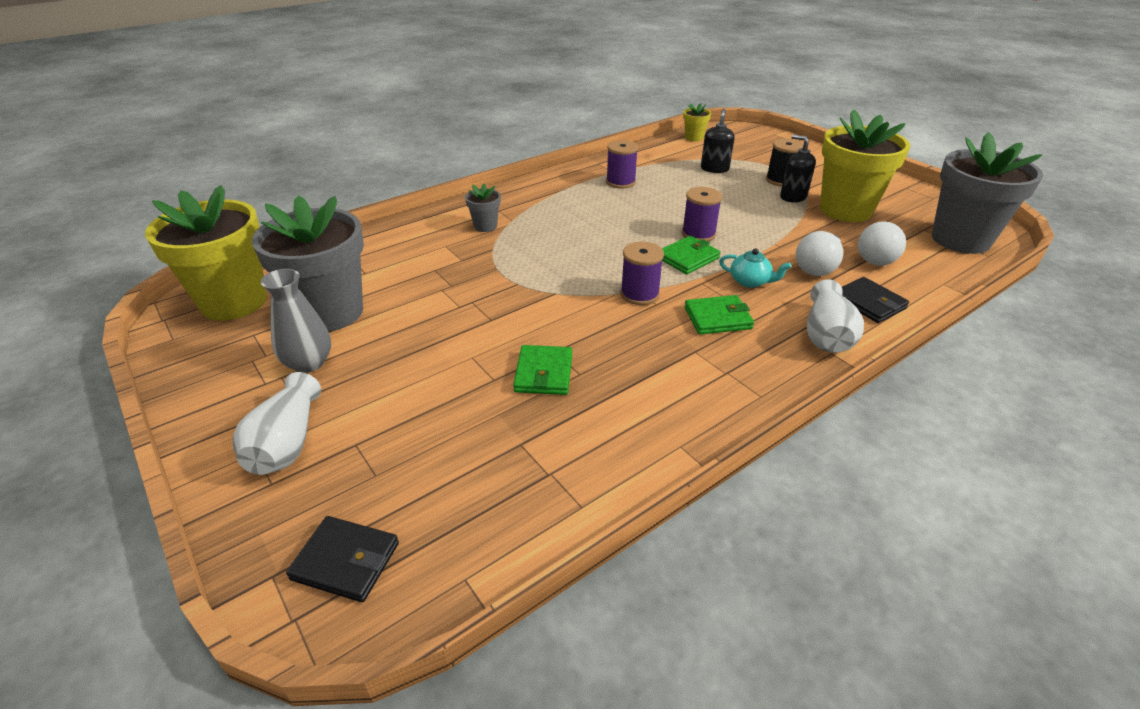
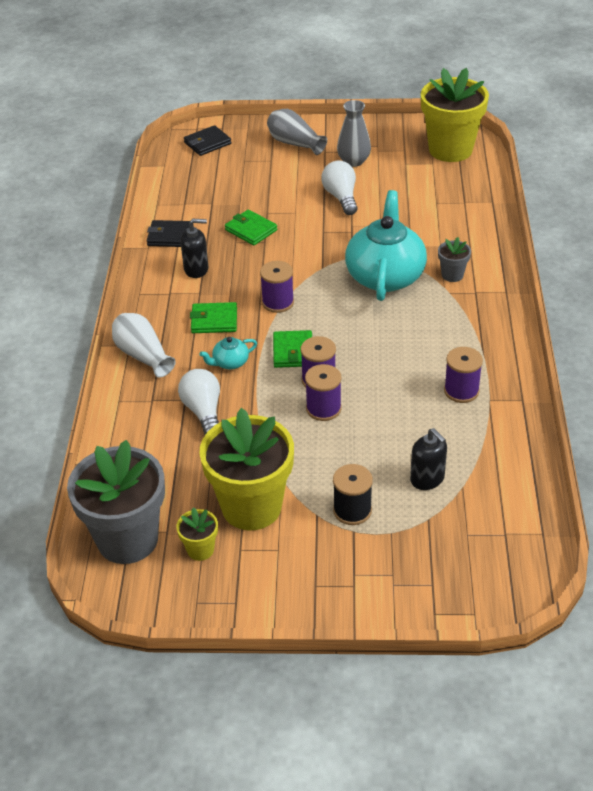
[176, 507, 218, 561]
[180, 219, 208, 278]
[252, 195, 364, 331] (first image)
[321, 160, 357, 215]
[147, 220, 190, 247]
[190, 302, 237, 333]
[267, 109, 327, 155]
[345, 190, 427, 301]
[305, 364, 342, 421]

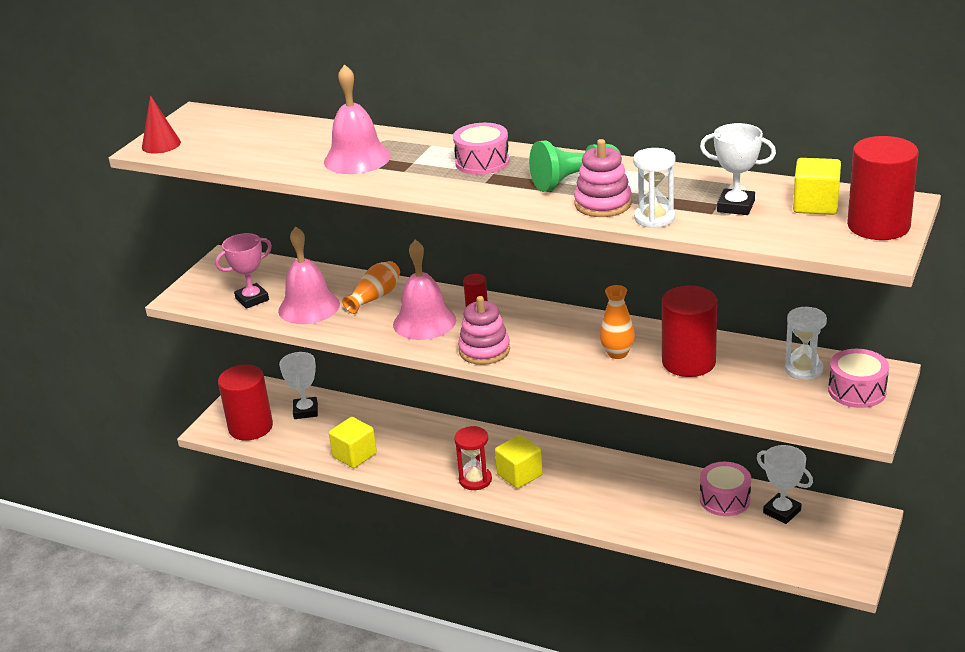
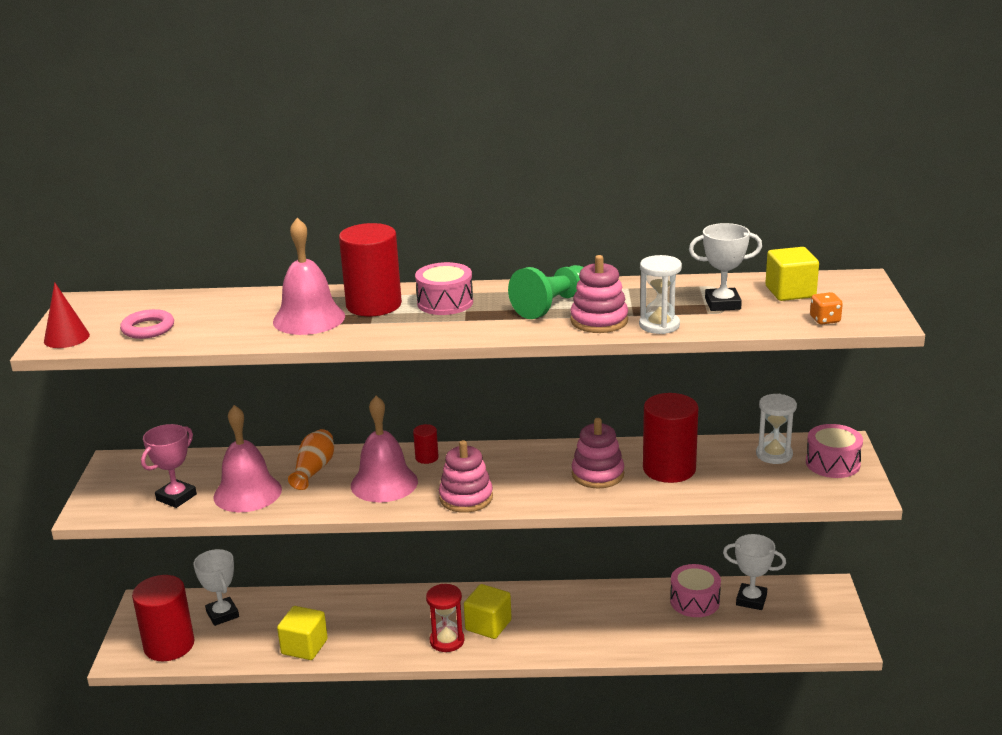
[339, 223, 402, 316]
[572, 418, 624, 489]
[810, 292, 843, 324]
[120, 309, 174, 339]

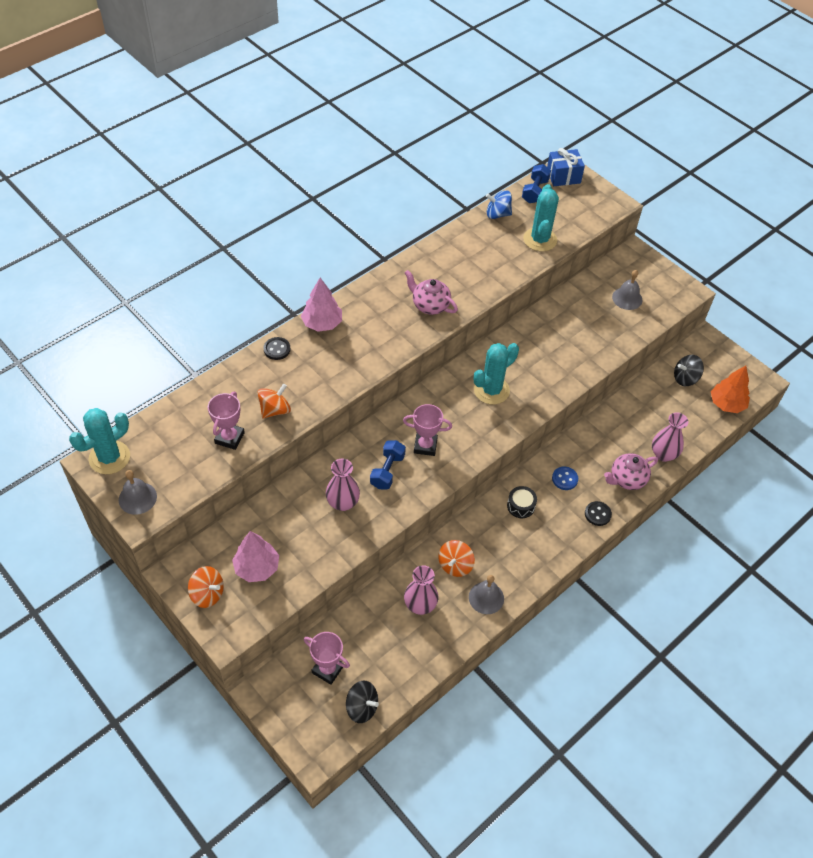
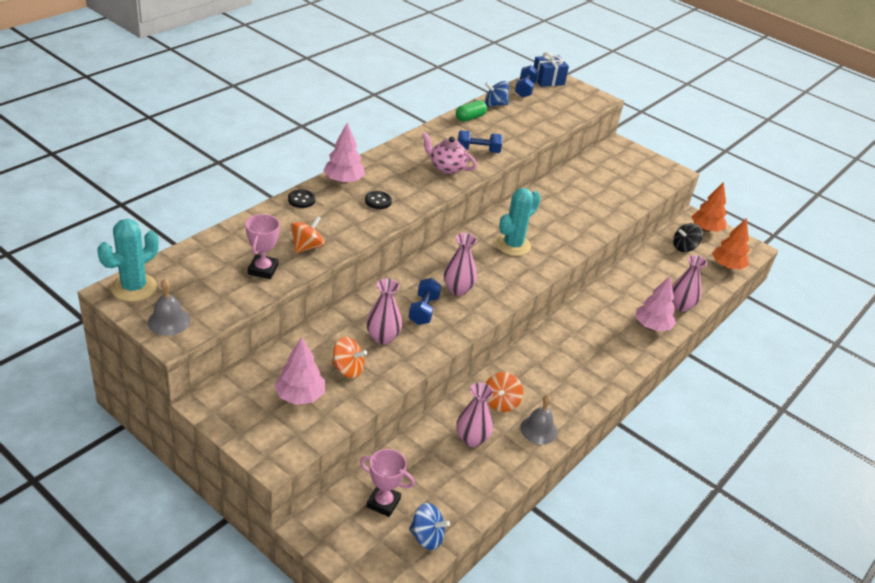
[523, 184, 559, 251] (first image)
[612, 270, 643, 310] (first image)
[444, 233, 477, 296]
[636, 276, 676, 331]
[552, 466, 578, 490] (first image)
[507, 486, 537, 518] (first image)
[365, 191, 392, 209]
[331, 337, 367, 378]
[409, 503, 450, 550]
[456, 100, 487, 122]
[458, 130, 502, 153]
[691, 182, 727, 232]

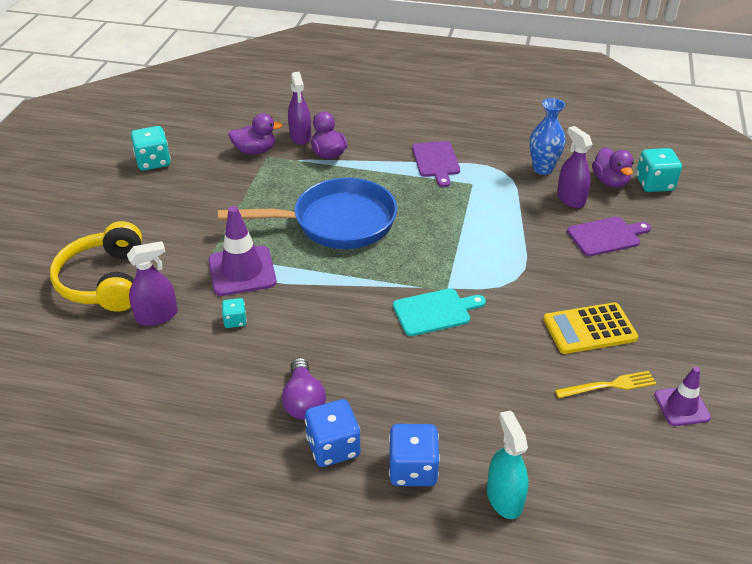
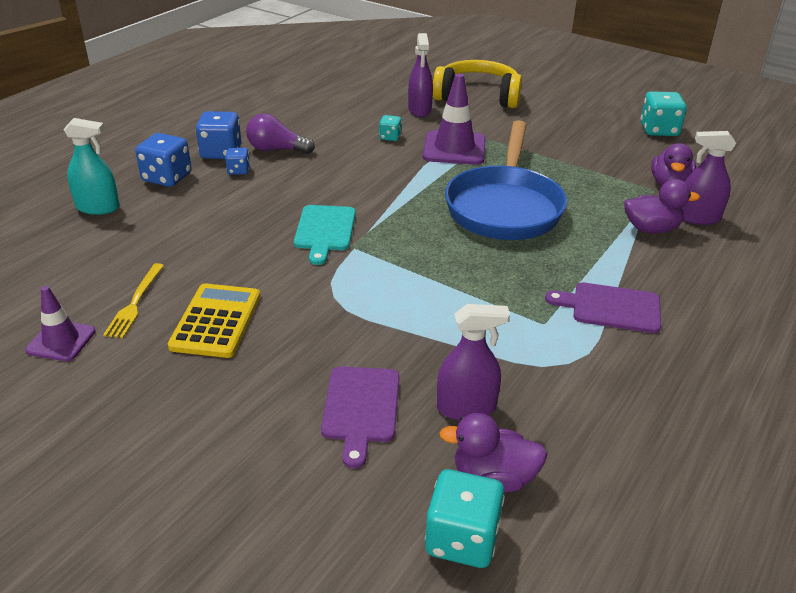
[530, 98, 566, 175] (first image)
[225, 148, 250, 175]

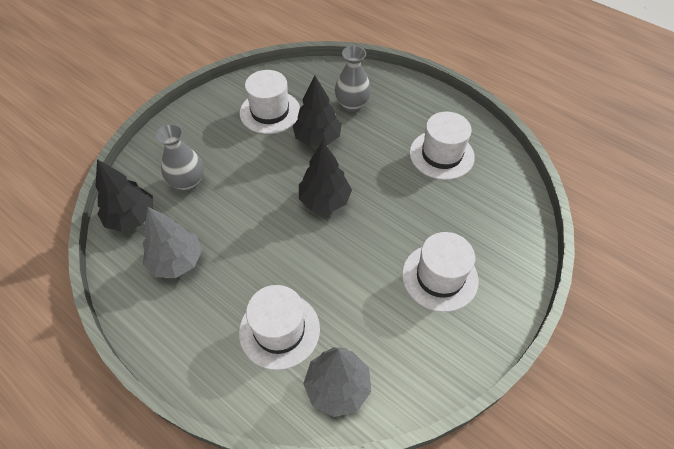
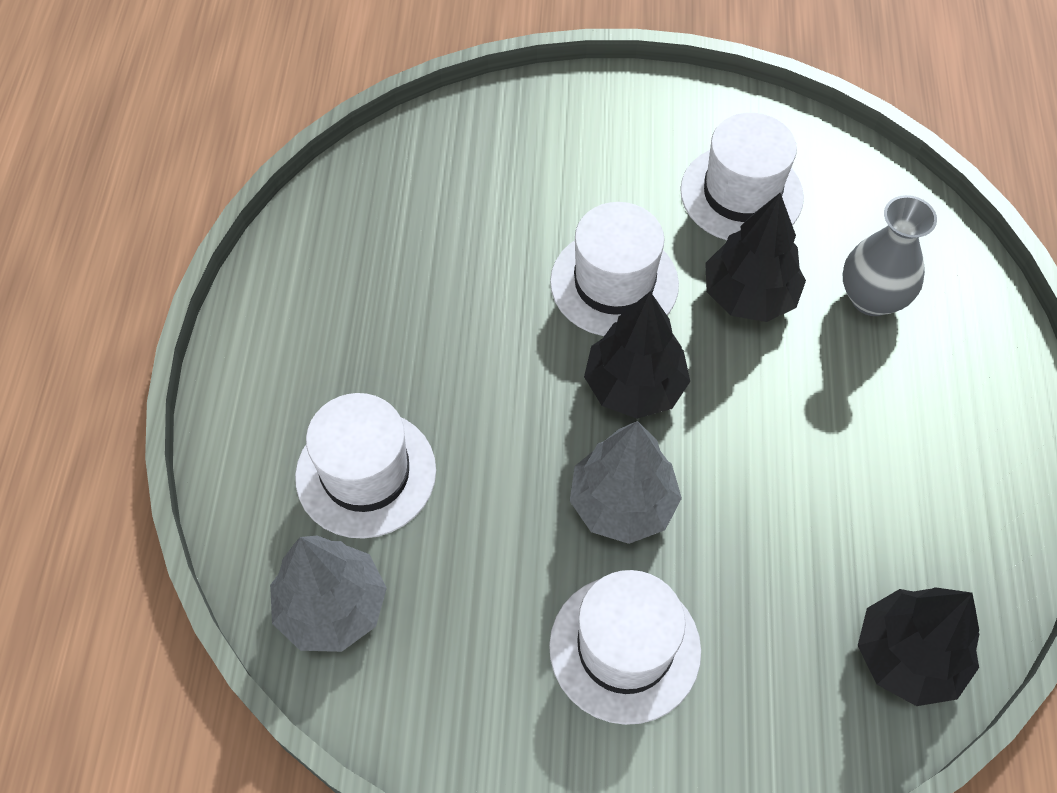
[550, 202, 679, 336]
[155, 124, 204, 191] (first image)
[858, 587, 979, 706]
[570, 421, 682, 544]

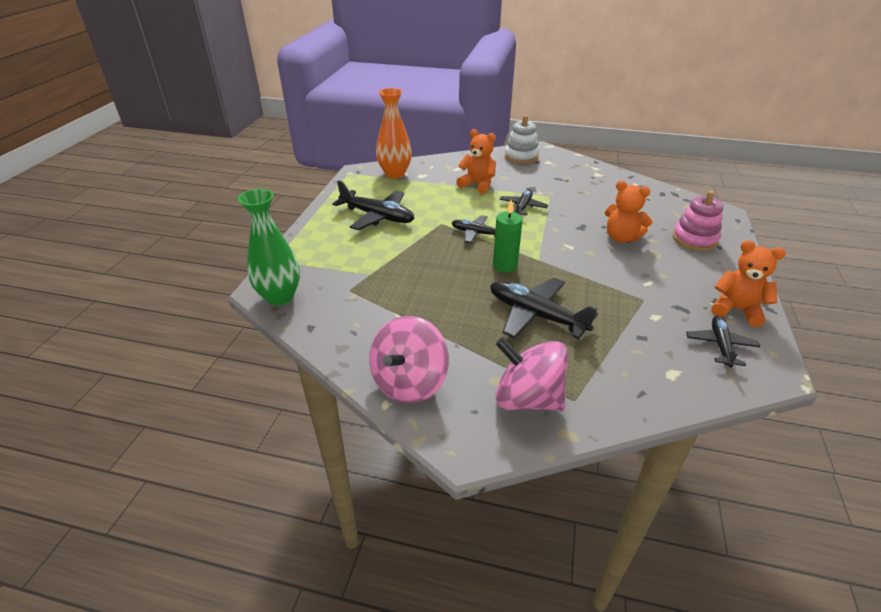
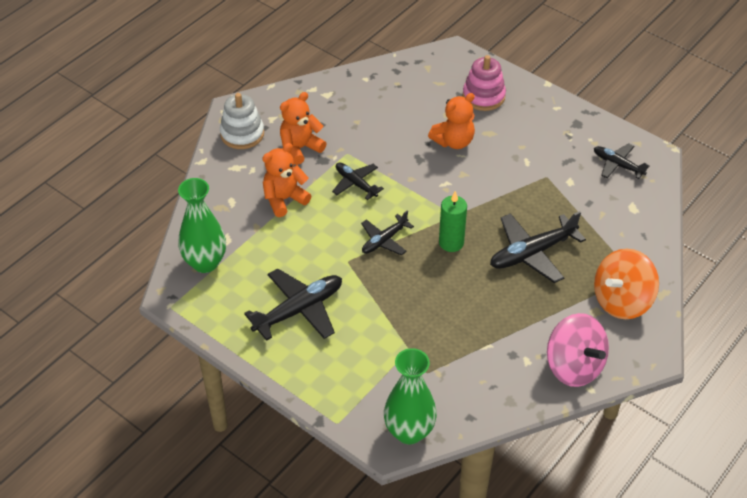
[178, 178, 226, 273]
[280, 92, 327, 165]
[594, 249, 659, 319]

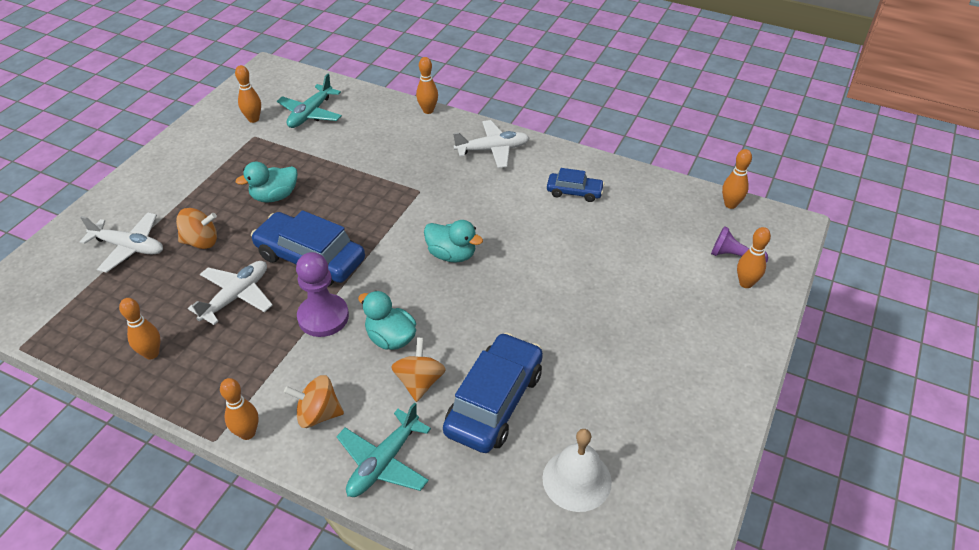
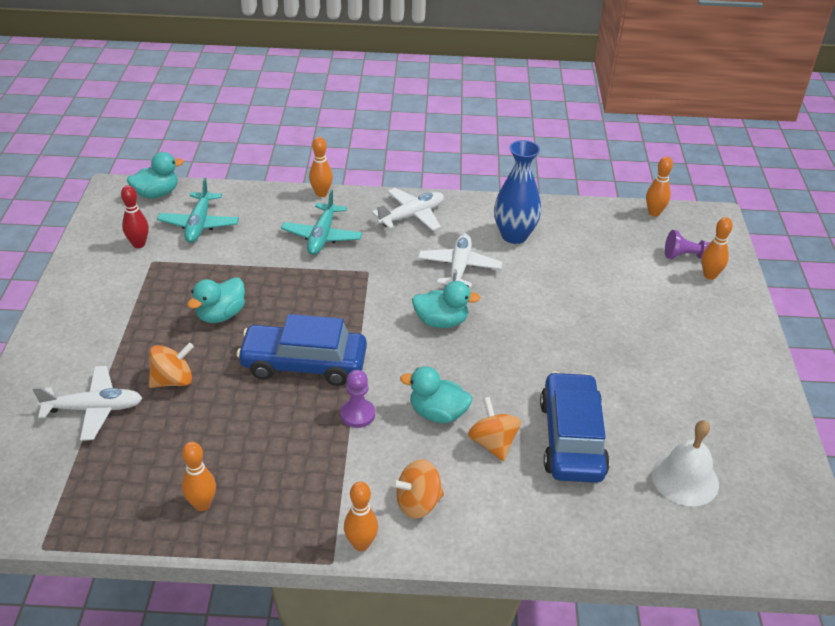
[121, 185, 149, 248]
[494, 140, 541, 244]
[340, 370, 375, 428]
[418, 233, 502, 288]
[281, 190, 363, 255]
[127, 152, 184, 199]

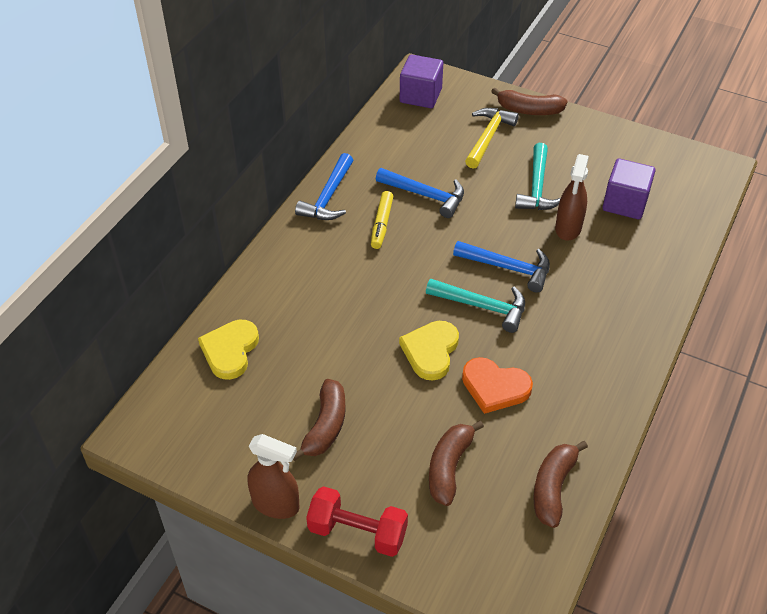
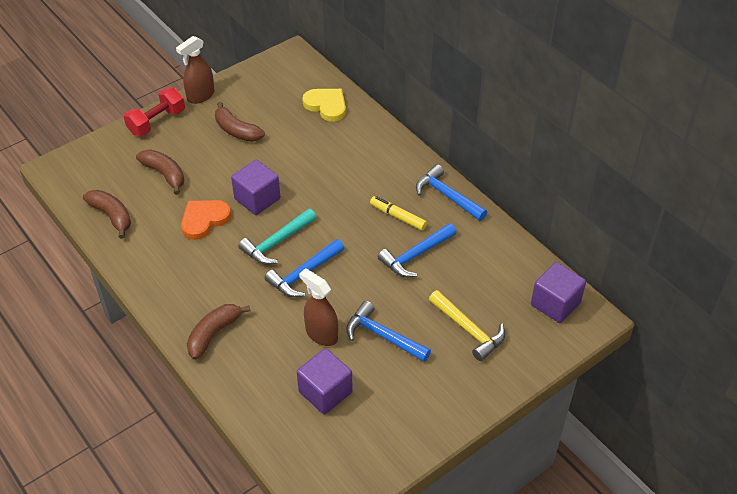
[187, 304, 251, 360]
[346, 301, 431, 362]
[231, 160, 280, 215]

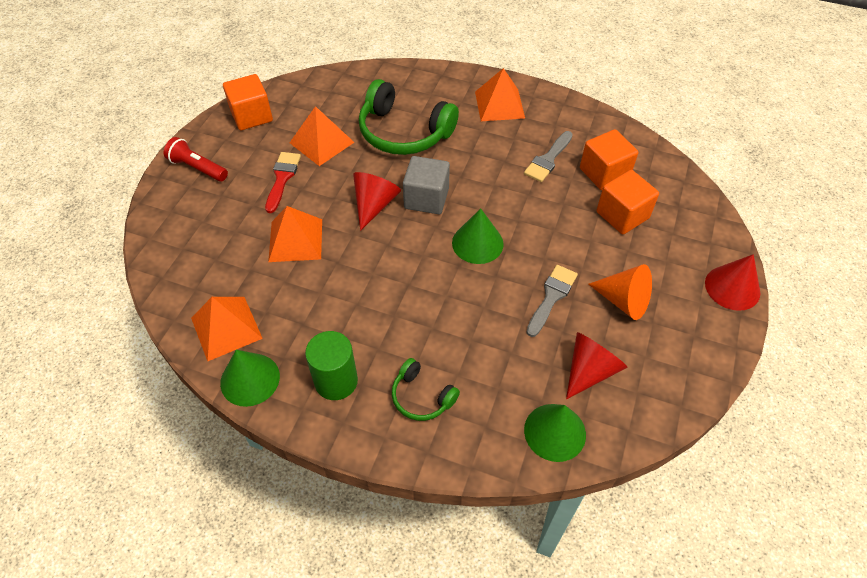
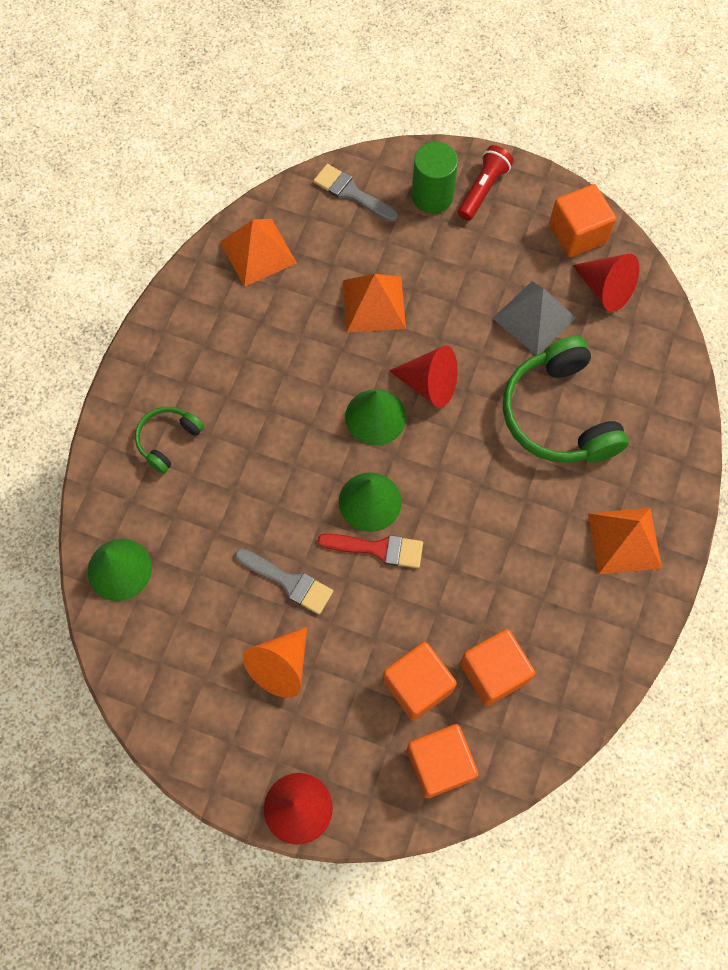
[503, 336, 629, 463]
[493, 281, 576, 355]
[313, 164, 398, 222]
[318, 533, 423, 568]
[403, 156, 450, 214] (first image)
[412, 142, 458, 214]
[572, 253, 639, 312]
[345, 389, 406, 446]
[407, 724, 478, 798]

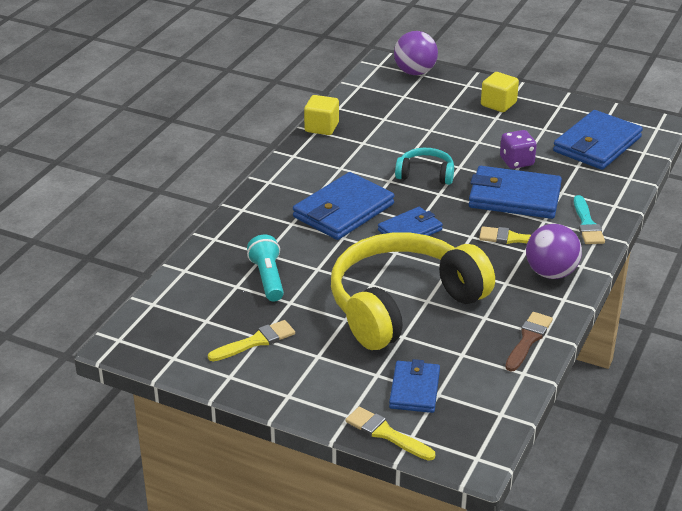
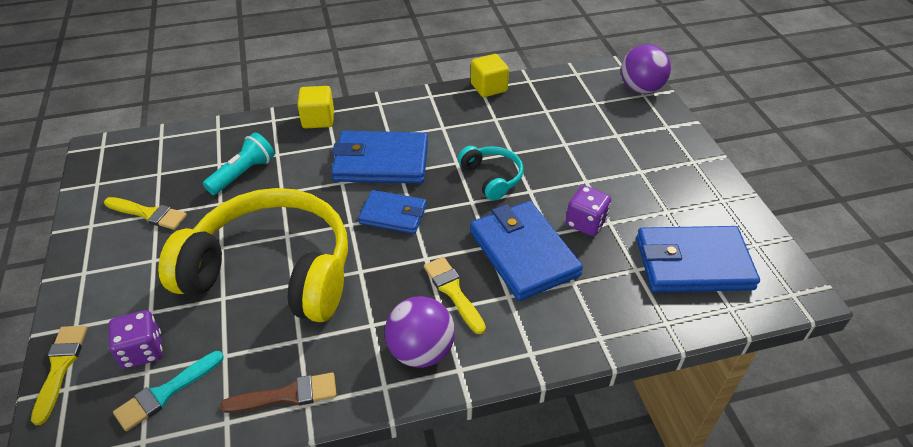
[297, 86, 334, 128]
[113, 351, 224, 431]
[109, 310, 163, 369]

